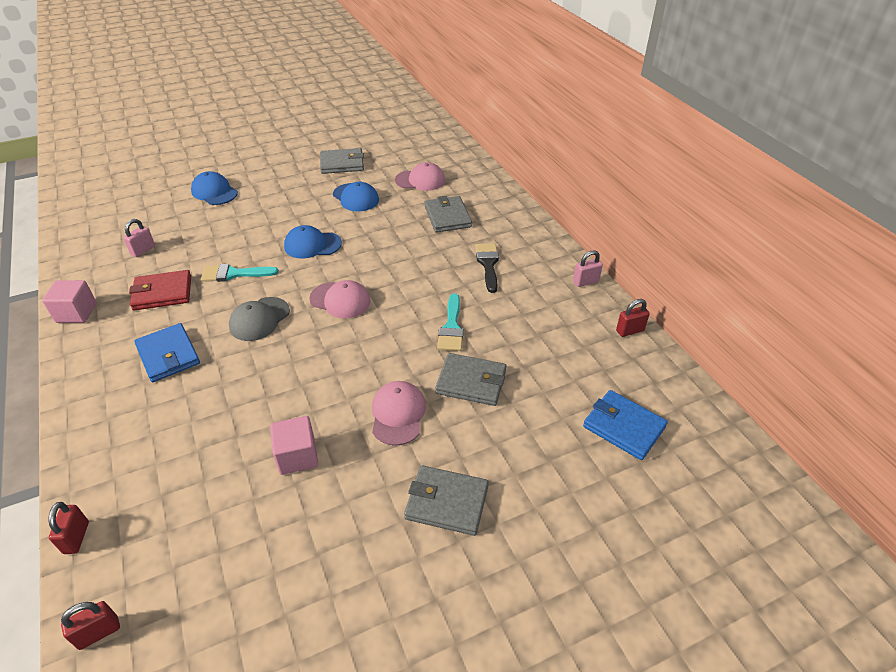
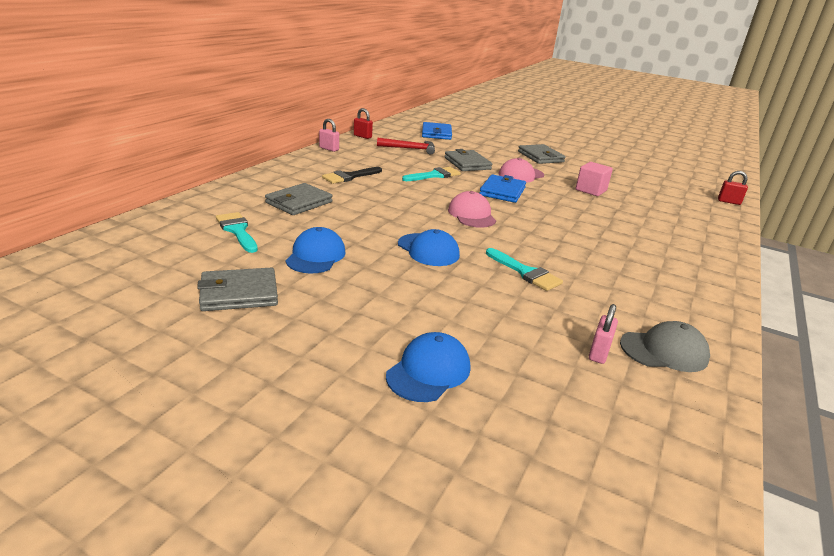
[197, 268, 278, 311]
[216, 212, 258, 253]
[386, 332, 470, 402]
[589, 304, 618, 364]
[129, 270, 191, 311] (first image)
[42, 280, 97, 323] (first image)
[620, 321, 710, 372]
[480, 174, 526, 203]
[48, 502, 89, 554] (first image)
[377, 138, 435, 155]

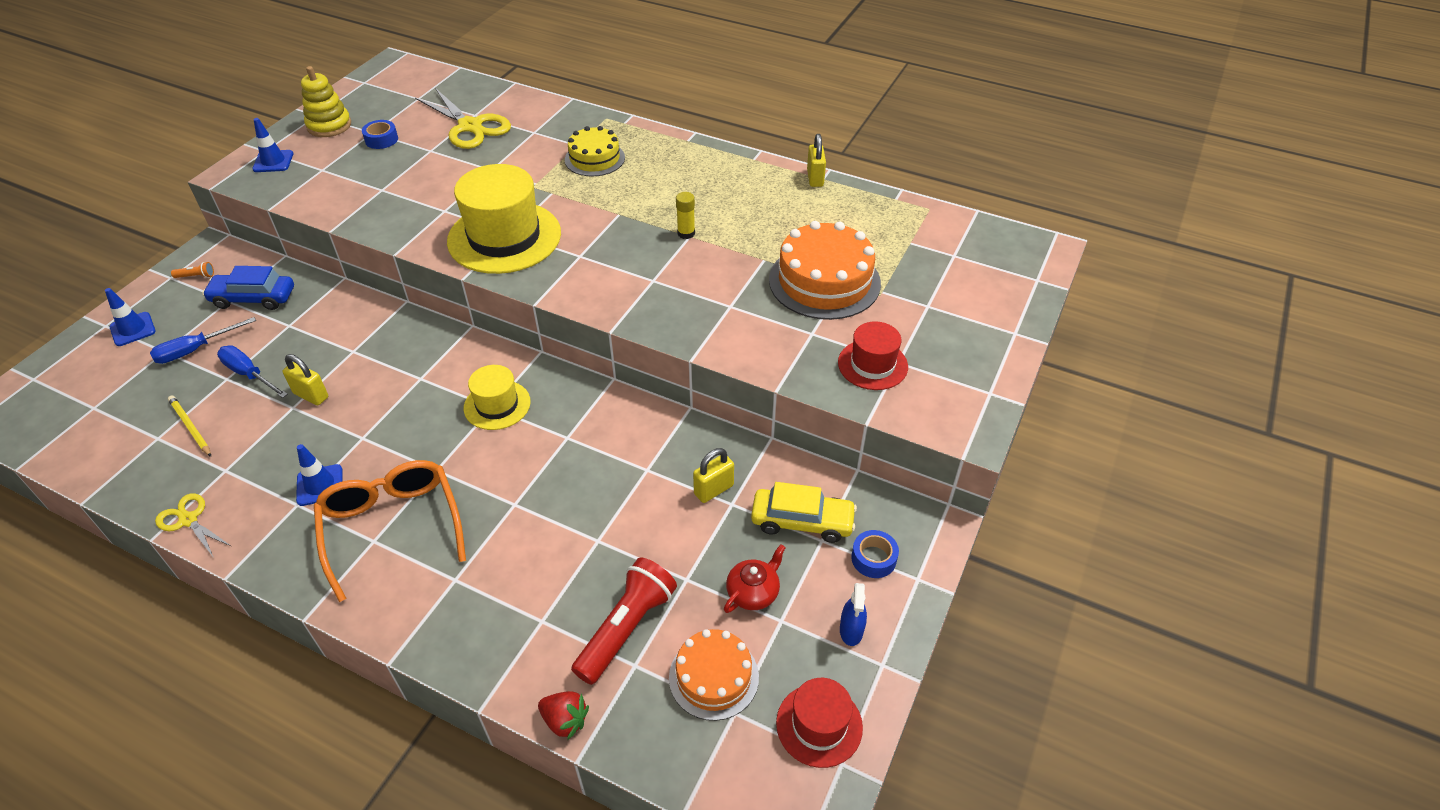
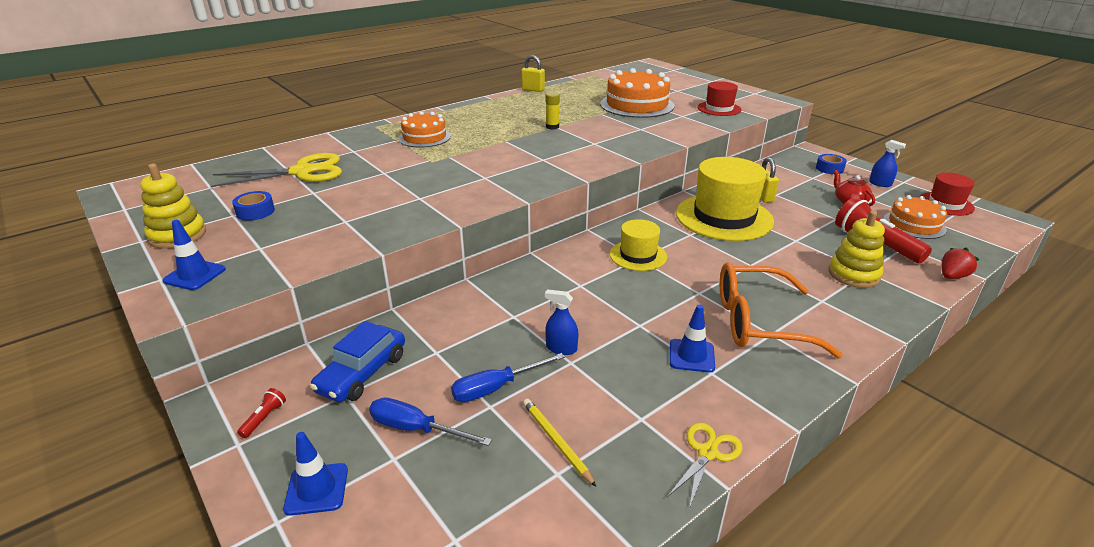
[398, 111, 451, 148]
[676, 157, 774, 241]
[237, 388, 286, 438]
[369, 398, 492, 446]
[545, 289, 578, 355]
[523, 398, 596, 487]
[751, 482, 857, 543] (first image)
[667, 422, 742, 508]
[828, 211, 885, 288]

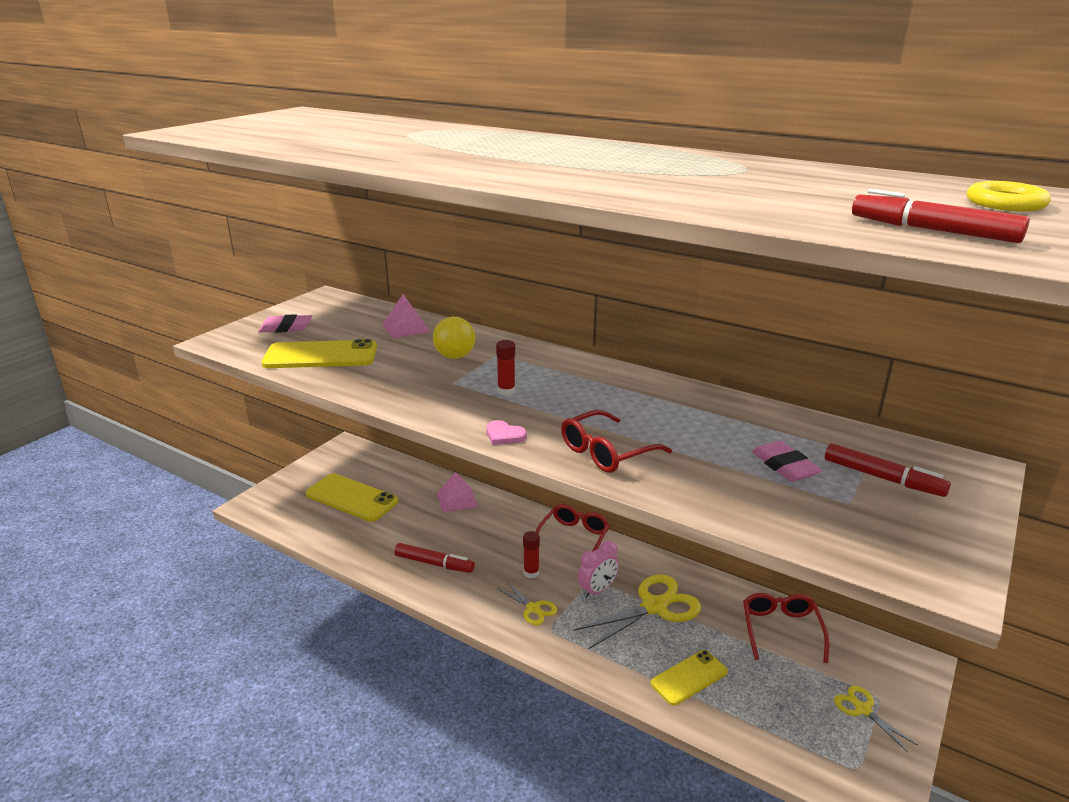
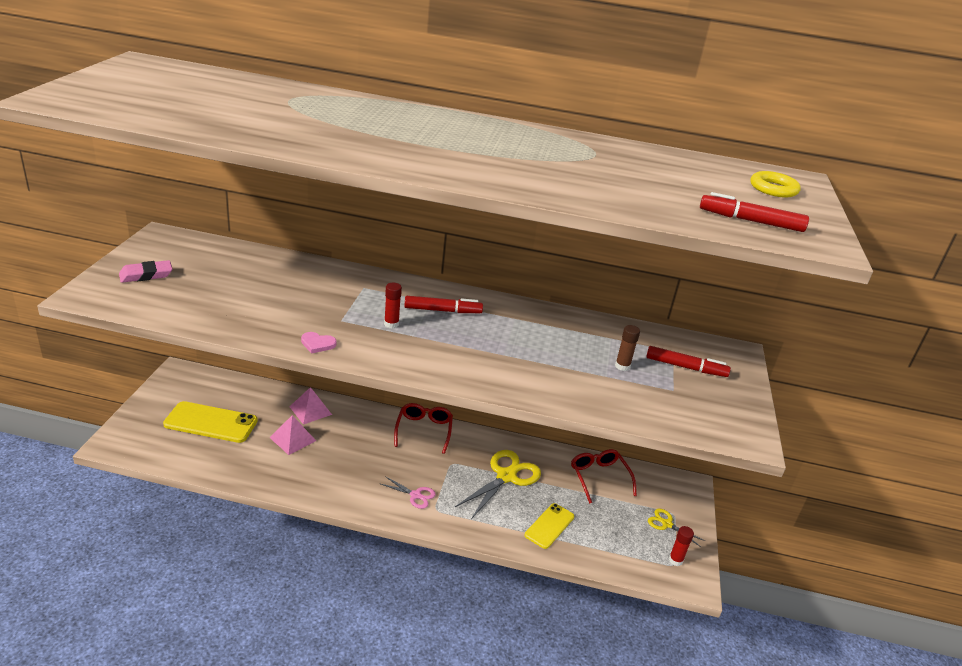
[269, 415, 316, 455]
[433, 317, 475, 359] (first image)
[262, 339, 377, 368] (first image)
[561, 410, 672, 473] (first image)
[301, 332, 337, 354]
[615, 325, 640, 371]
[669, 526, 694, 566]
[578, 541, 619, 598] (first image)
[404, 296, 483, 313]
[379, 476, 436, 509]

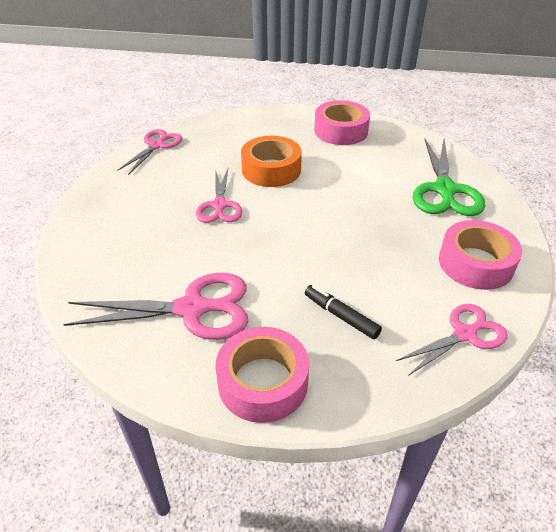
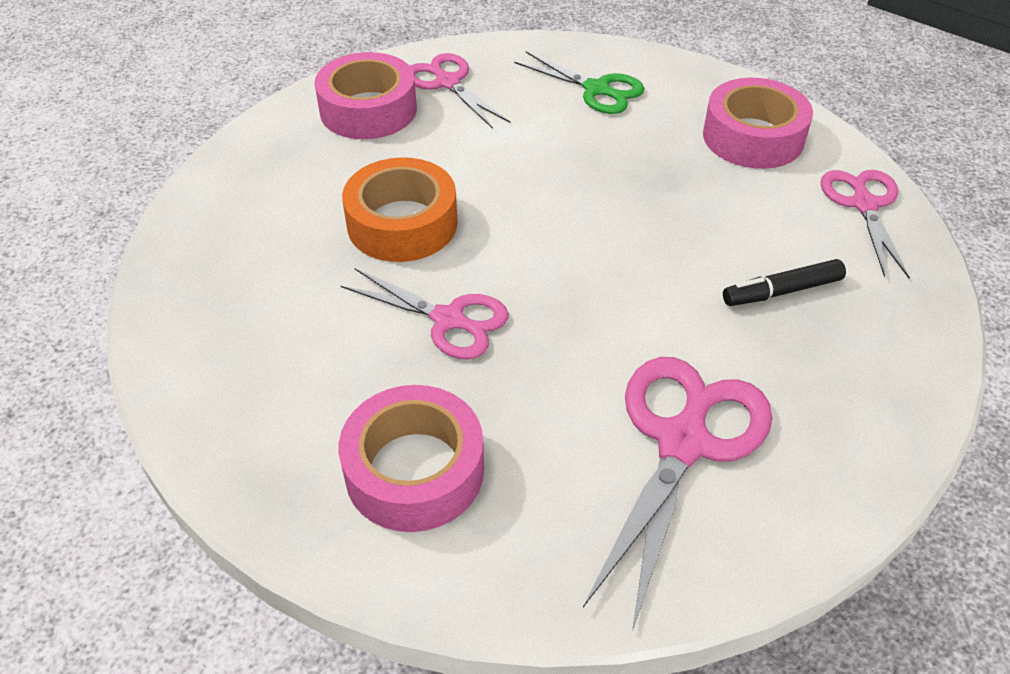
[410, 53, 511, 129]
[514, 51, 644, 114]
[339, 385, 484, 532]

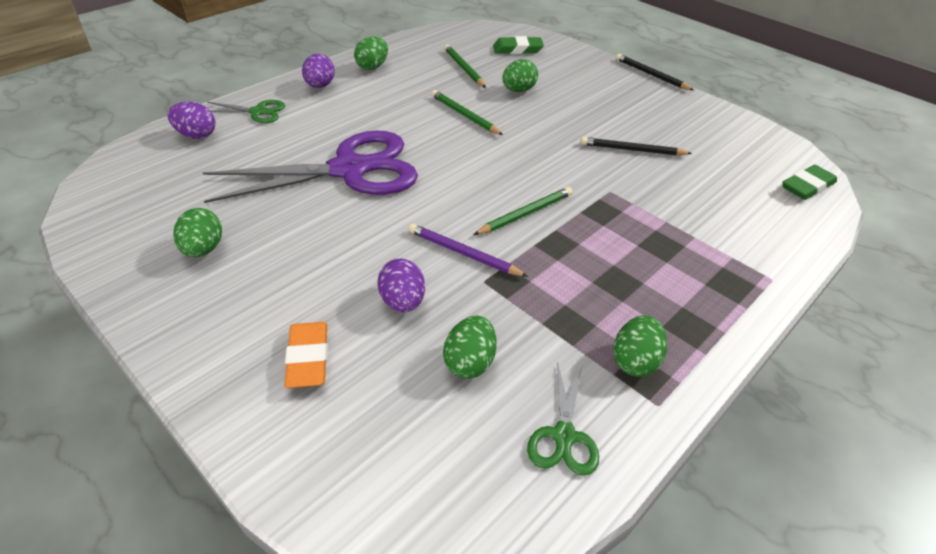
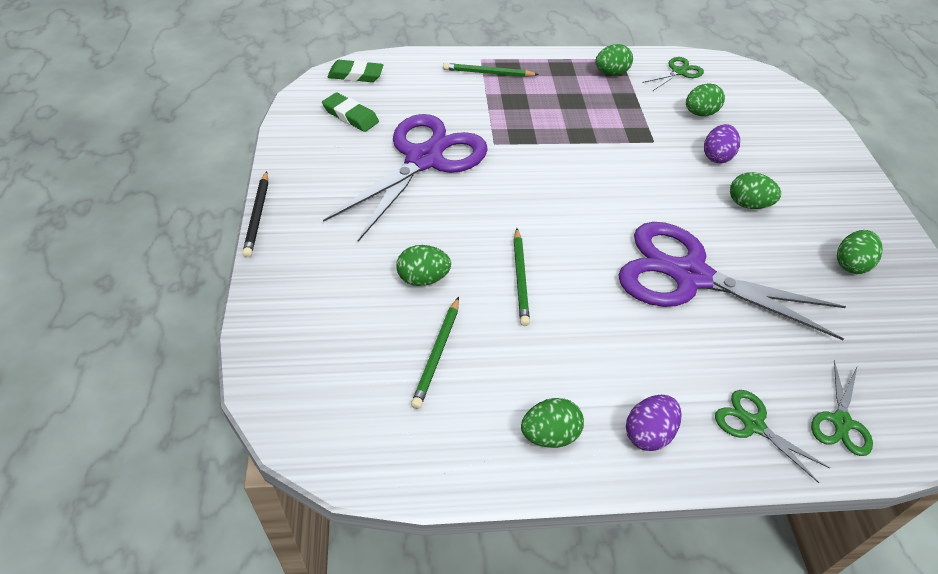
[322, 92, 379, 132]
[811, 360, 873, 456]
[323, 114, 488, 242]
[443, 63, 539, 77]
[408, 224, 528, 277] (first image)
[284, 322, 328, 388] (first image)
[730, 172, 781, 209]

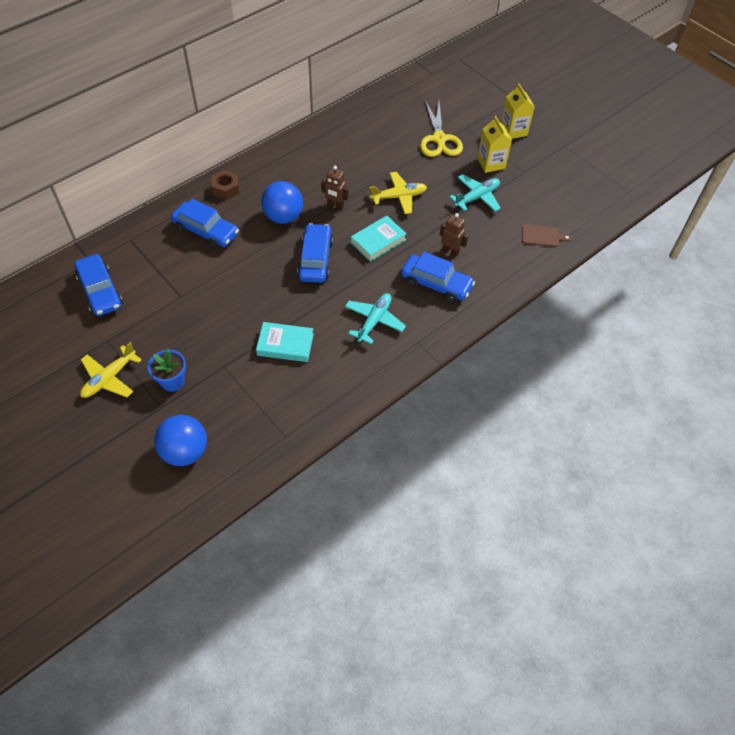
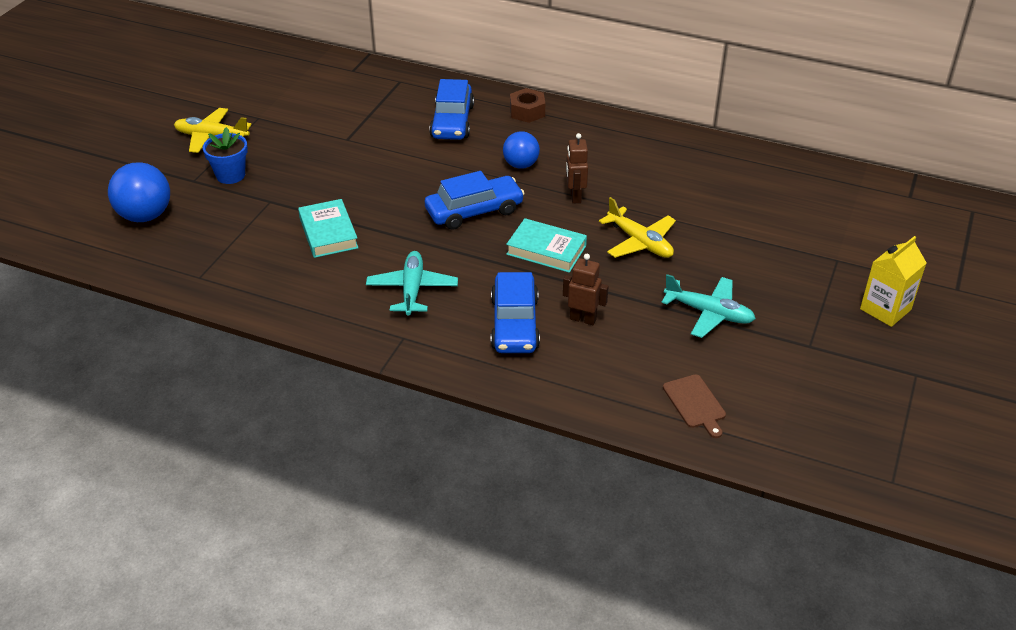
[420, 100, 463, 157] (first image)
[477, 116, 512, 173] (first image)
[503, 131, 540, 169]
[563, 254, 609, 325]
[75, 254, 123, 316] (first image)
[366, 251, 458, 316]

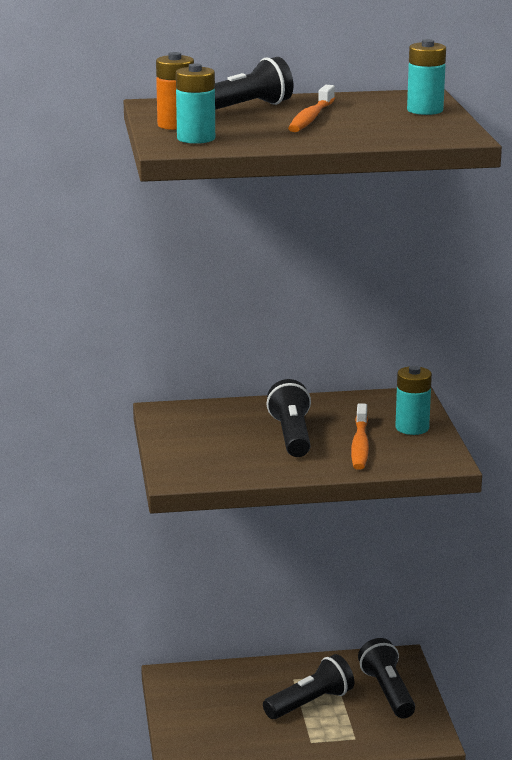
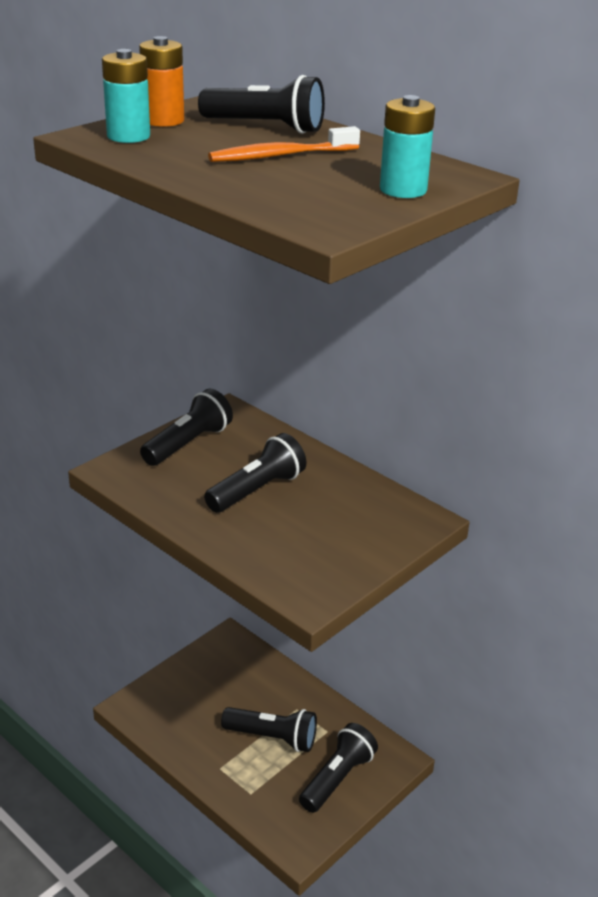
[395, 366, 432, 435] (first image)
[351, 403, 369, 470] (first image)
[140, 389, 233, 466]

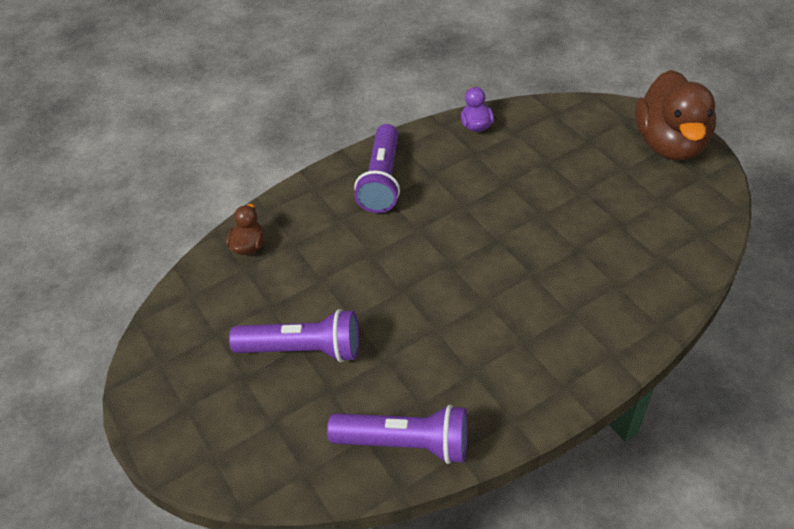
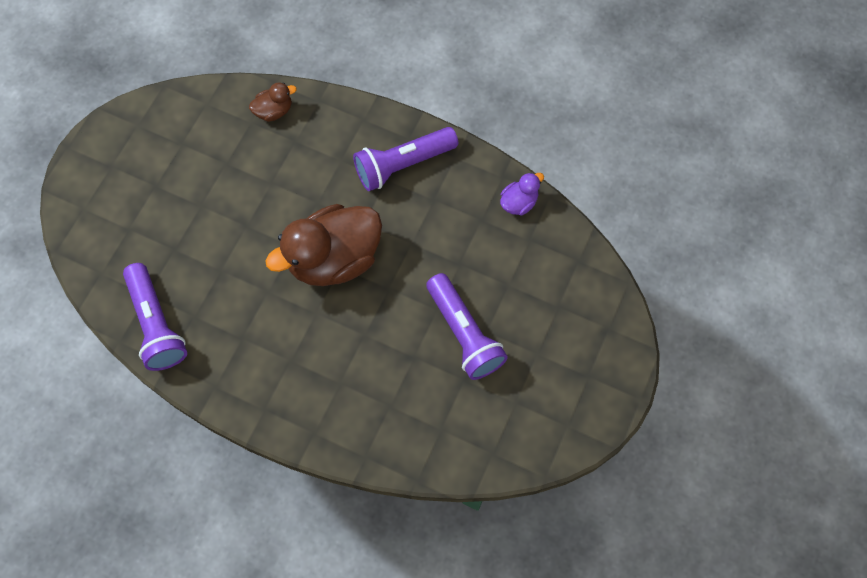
[265, 204, 382, 286]
[426, 273, 508, 380]

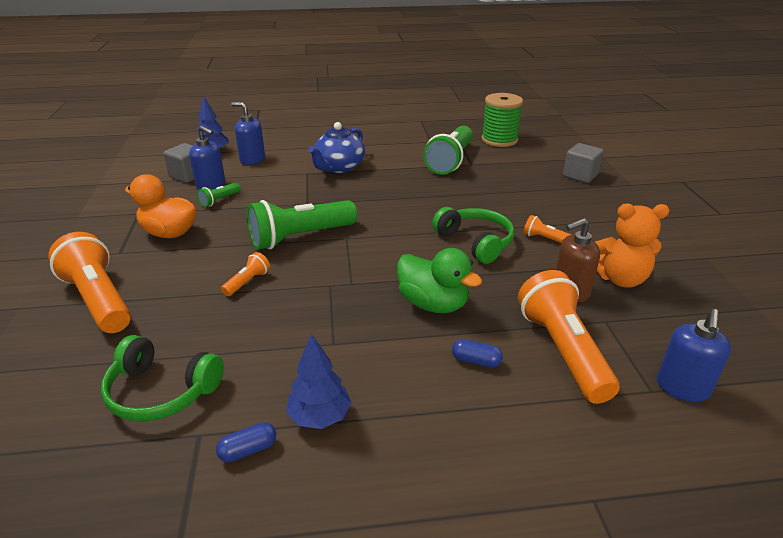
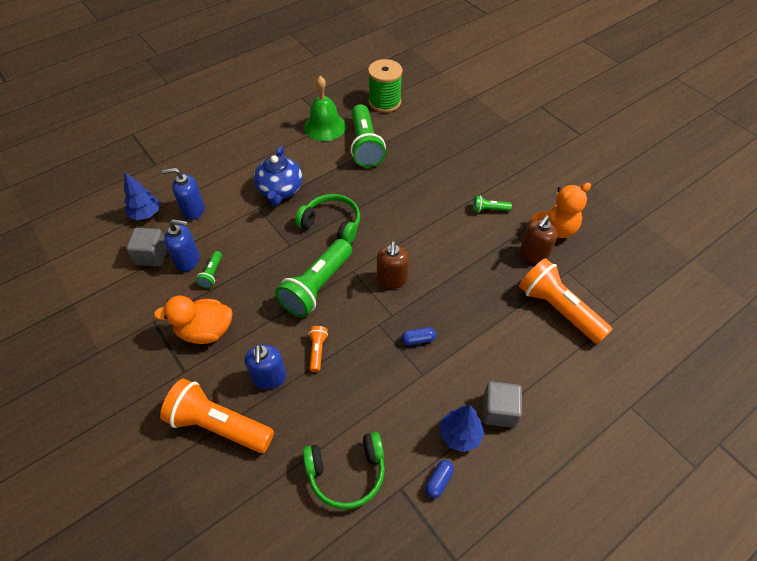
[482, 381, 522, 428]
[295, 194, 360, 244]
[473, 196, 512, 213]
[397, 248, 482, 313] (first image)
[244, 344, 286, 389]
[401, 327, 436, 346]
[304, 76, 346, 141]
[377, 241, 409, 289]

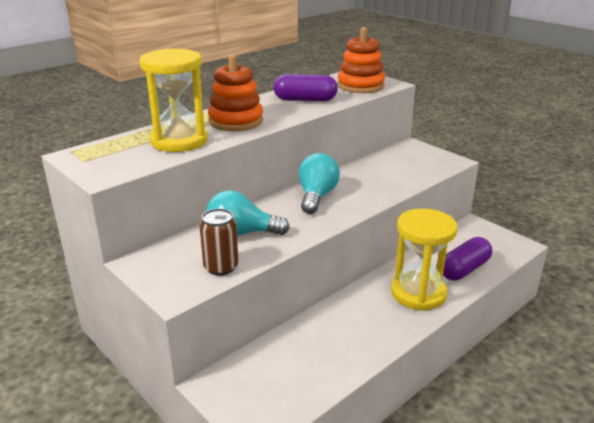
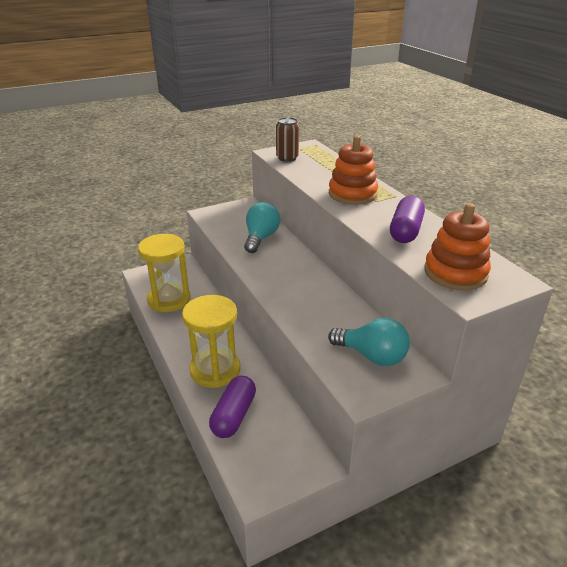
[138, 234, 191, 312]
[328, 318, 410, 366]
[276, 117, 299, 162]
[209, 376, 256, 438]

